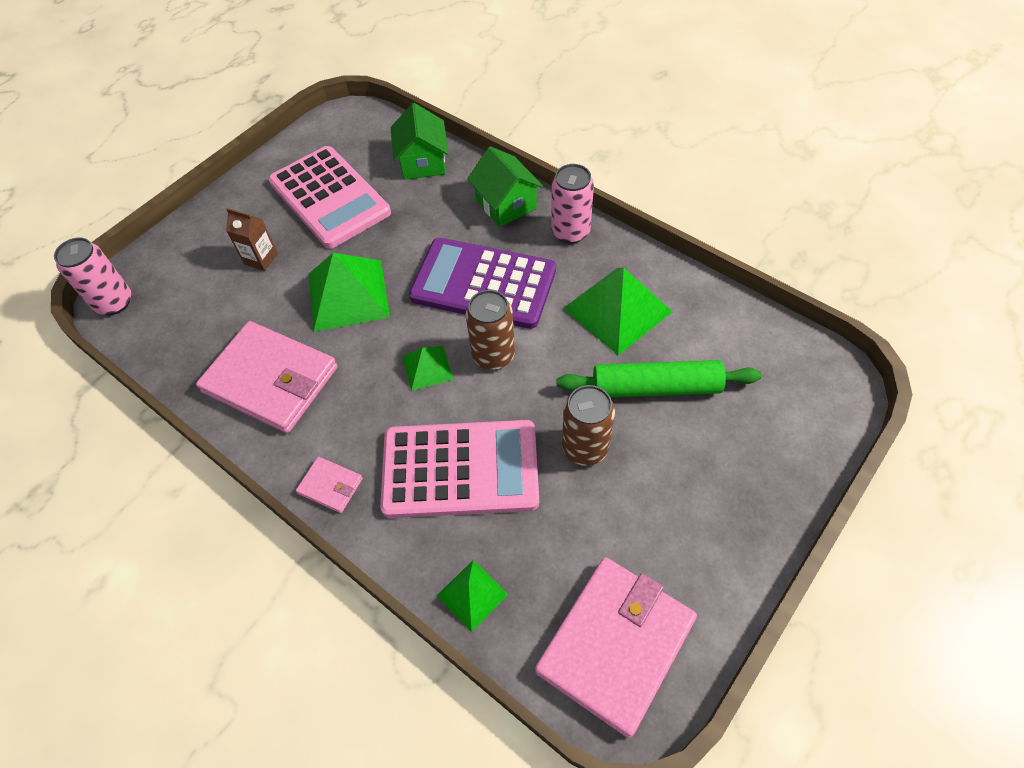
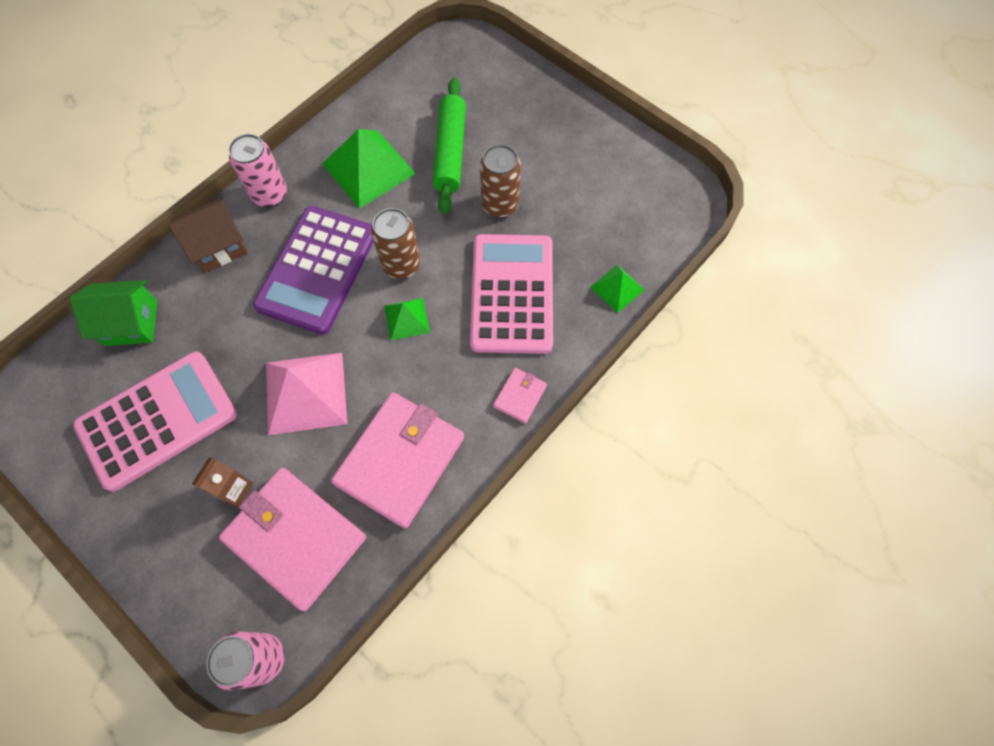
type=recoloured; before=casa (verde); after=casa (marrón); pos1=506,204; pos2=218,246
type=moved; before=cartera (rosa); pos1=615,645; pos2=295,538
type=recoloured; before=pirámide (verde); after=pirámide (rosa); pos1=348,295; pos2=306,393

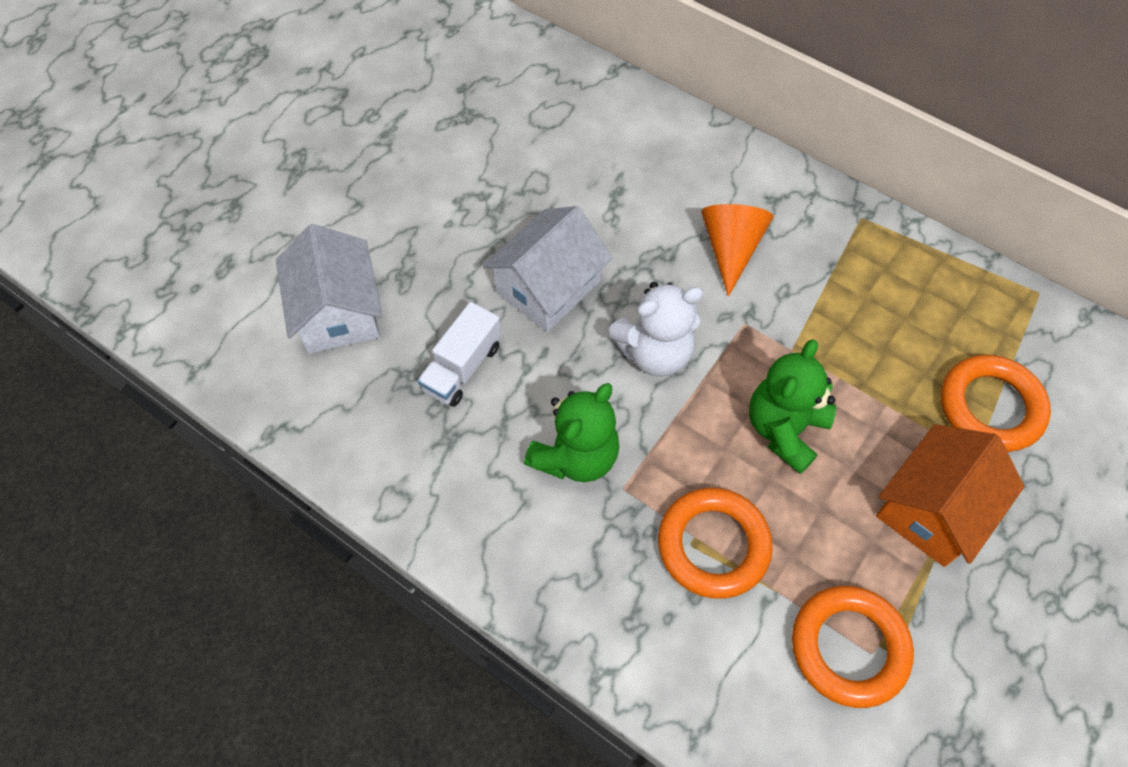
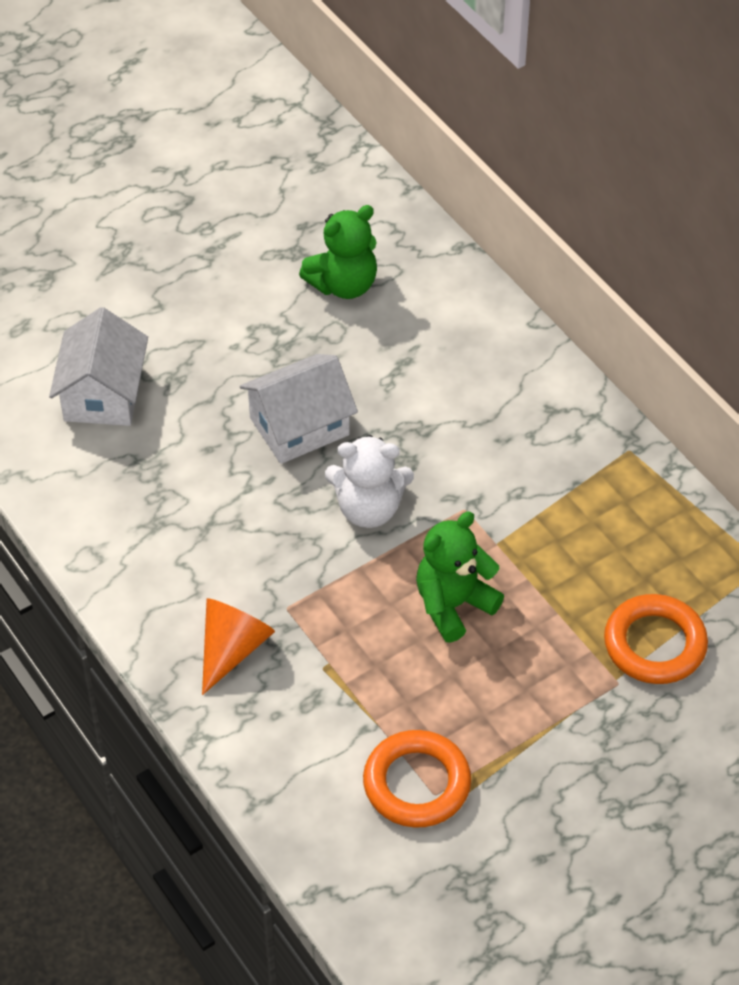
type=moved; before=cono (naranja); pos1=731,248; pos2=232,649
type=moved; before=osito (verde); pos1=575,456; pos2=343,285
type=removed; before=camión (blanco); pos1=462,367
type=removed; before=anillo (naranja); pos1=713,545
type=removed; before=casa (naranja); pos1=933,509

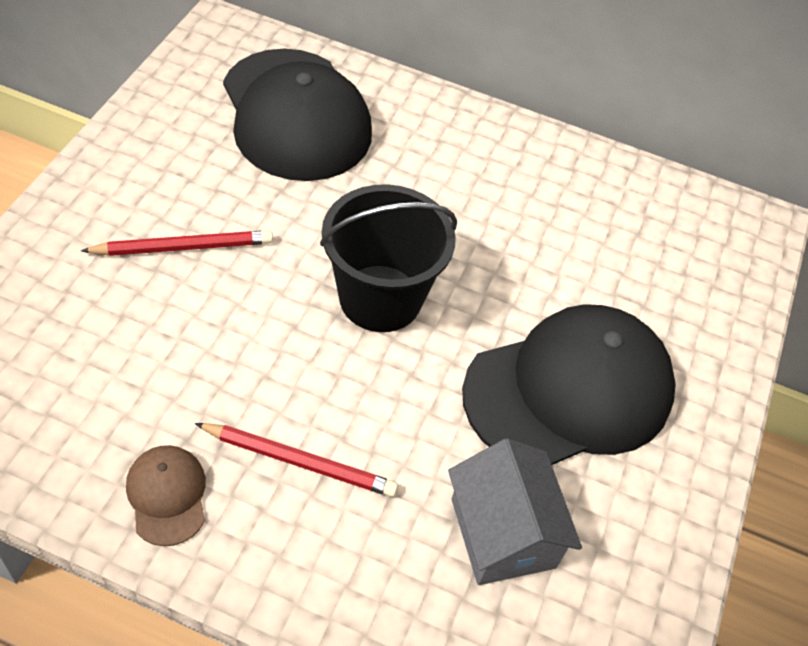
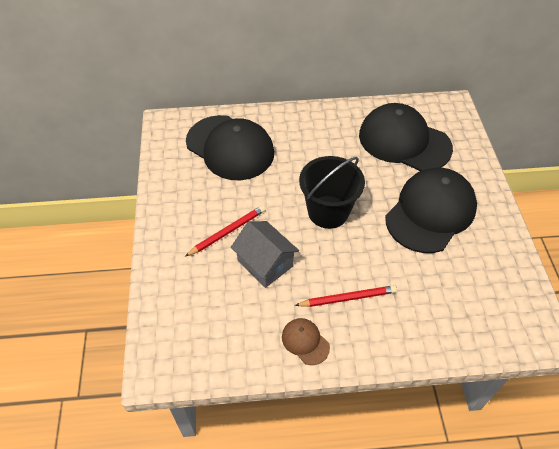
type=moved; before=casa (gris); pos1=503,533; pos2=265,263
type=added; after=gorra (negro); pos2=404,141

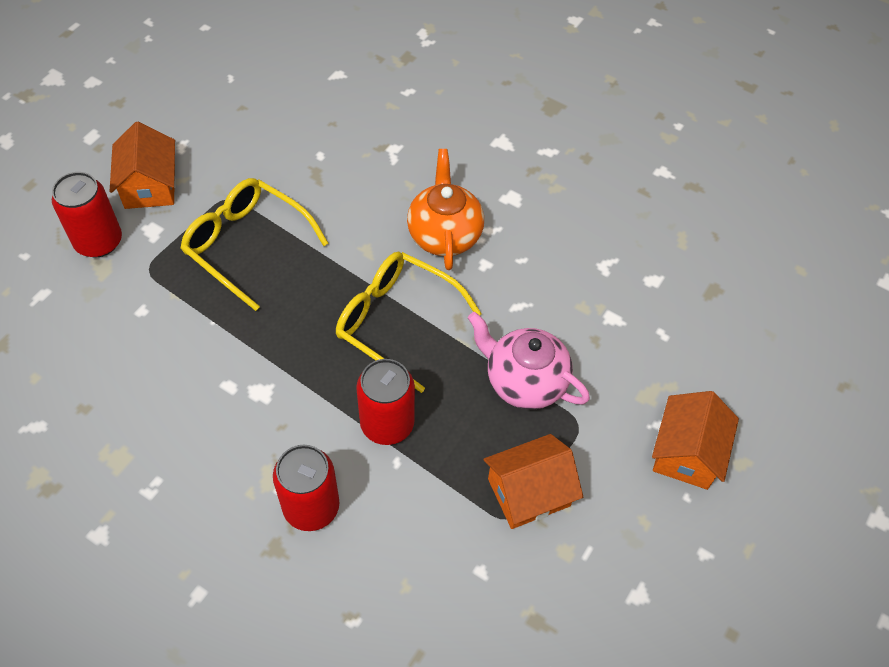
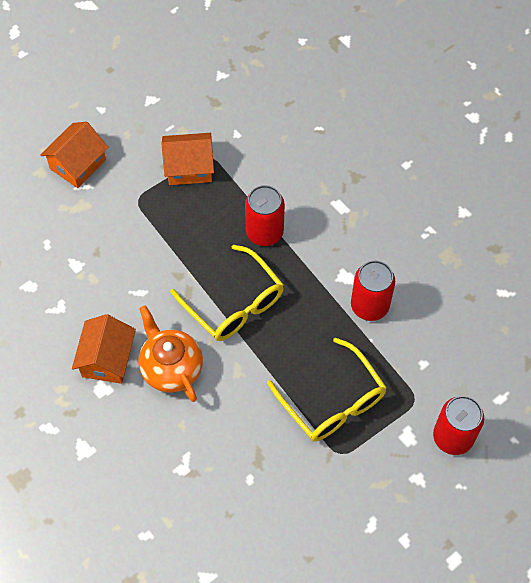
type=moved; before=casa (naranja); pos1=150,186; pos2=107,359
type=turned; before=tetera (naranja); pos1=444,235; pos2=171,368; turn=135
type=moved; before=lata (rojo); pos1=311,507; pos2=369,306
type=removed; before=tetera (rosa); pos1=524,382

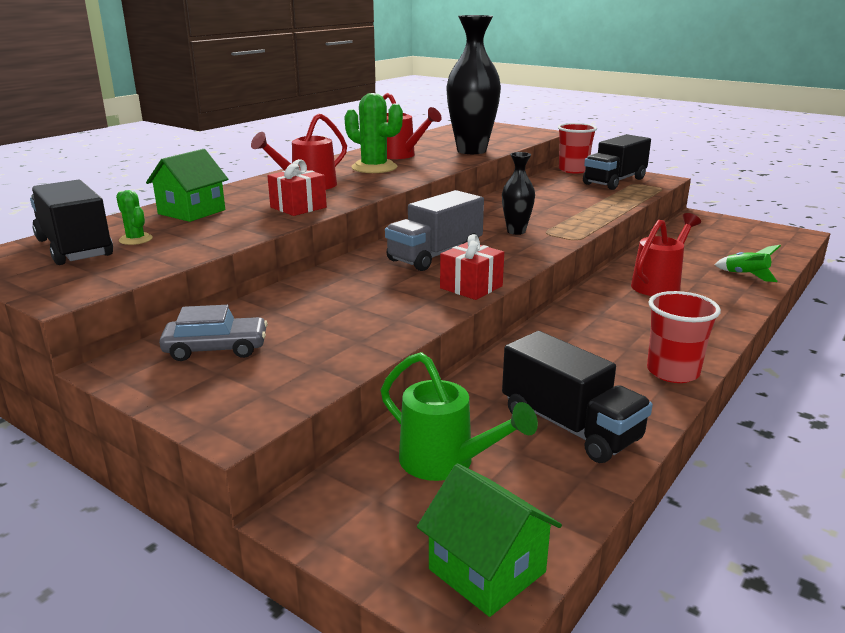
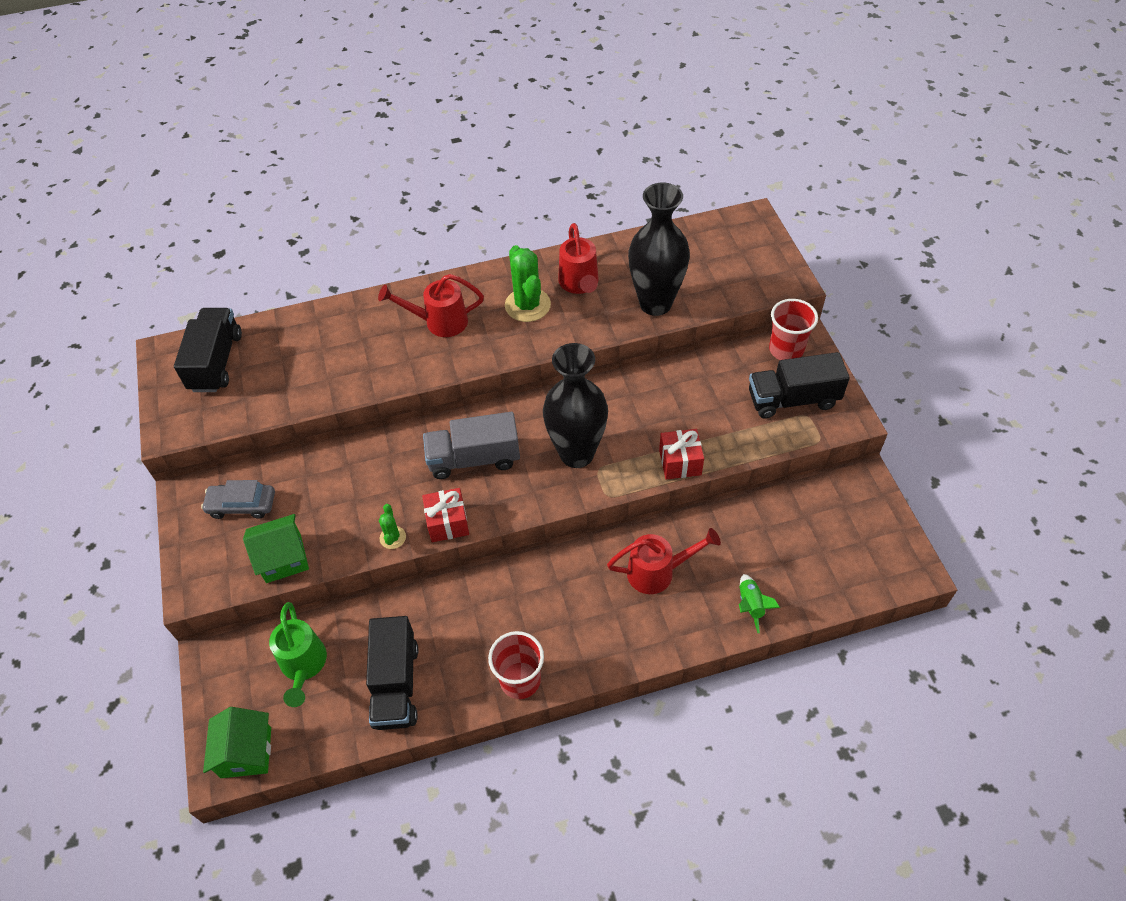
type=turned; before=coche (gris); pos1=216,348; pos2=242,505; turn=150
type=moved; before=casa (verde); pos1=191,212; pos2=283,558
type=moved; before=cactus (verde); pos1=135,239; pos2=392,537
type=resized; before=florero (negro); pos1=516,231; pos2=576,454; scale=1.96
type=moved; before=regalo (rojo); pos1=298,207; pos2=680,462

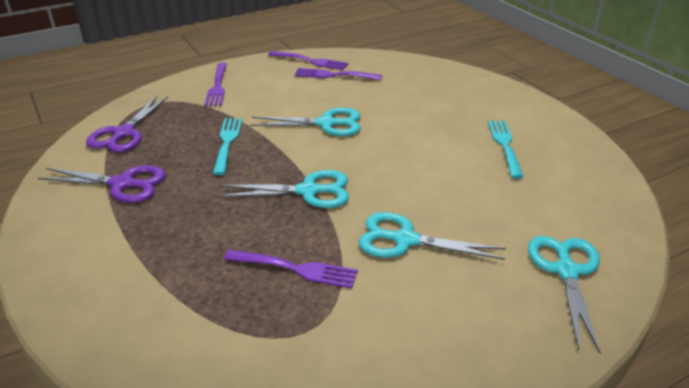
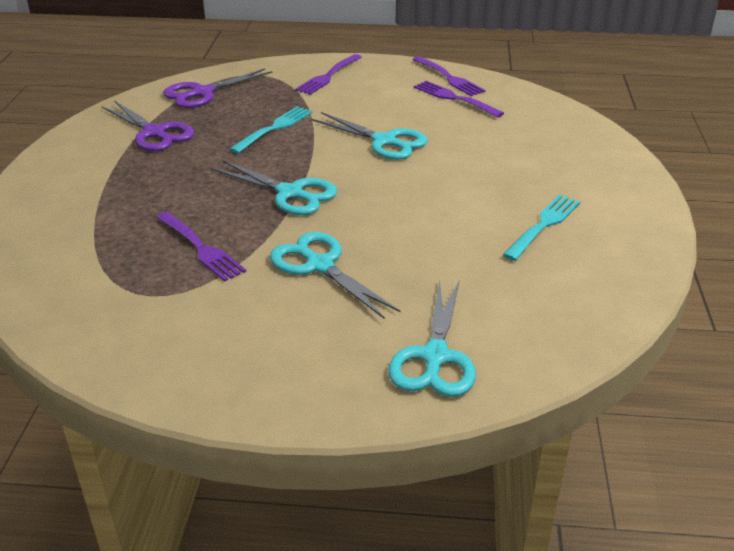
type=turned; before=tijeras (turquesa); pos1=566,271; pos2=435,357; turn=150

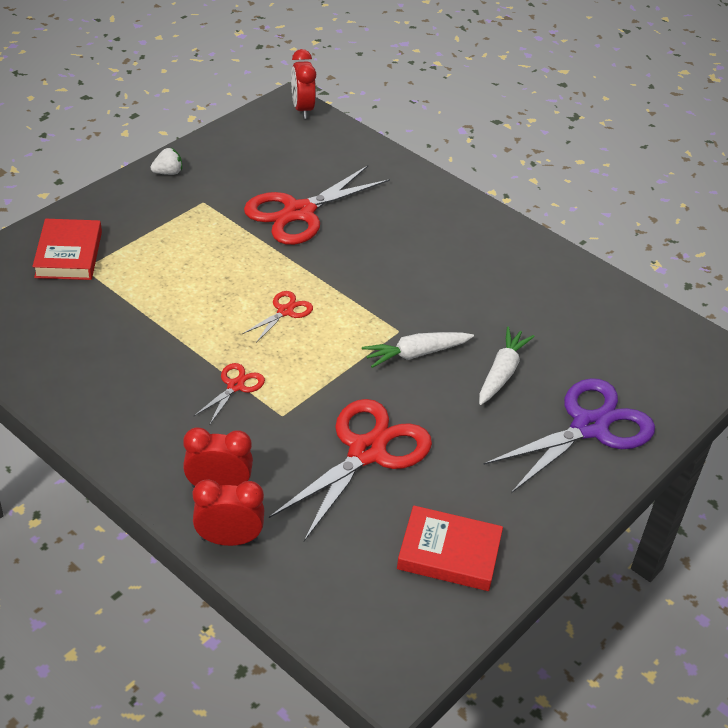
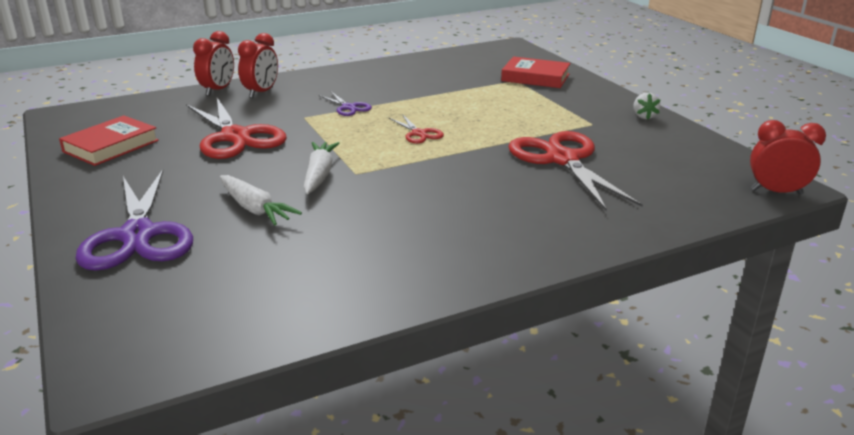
type=recoloured; before=tijeras (rojo); after=tijeras (morado); pos1=235,386; pos2=348,107

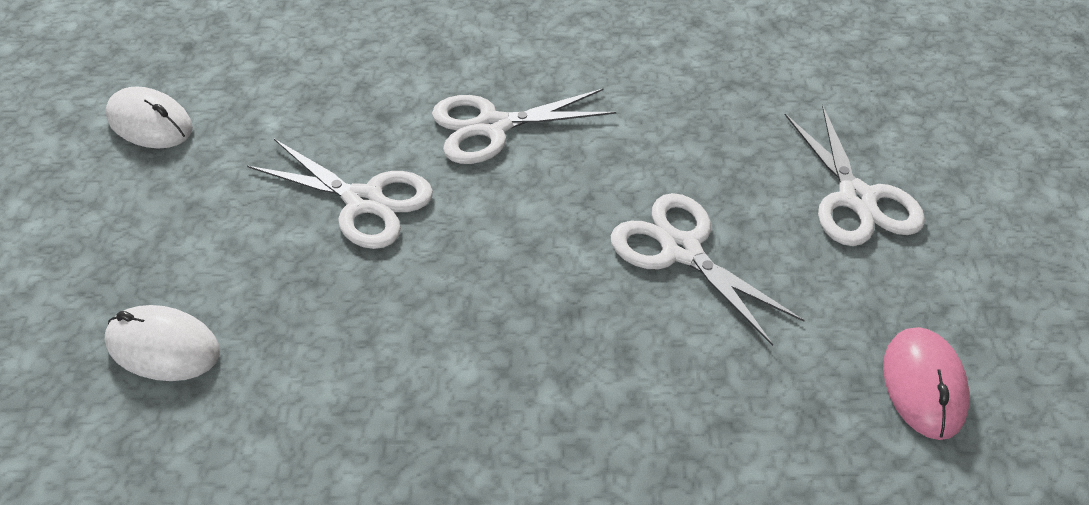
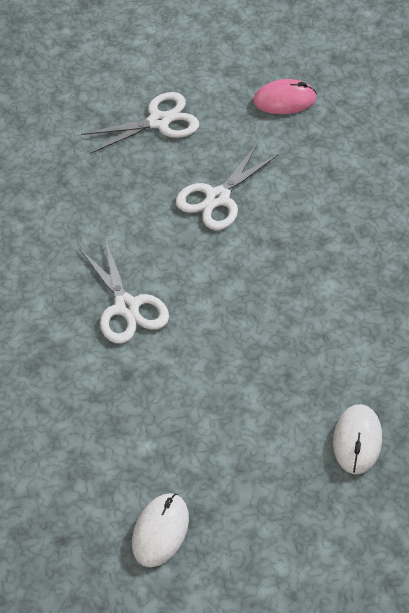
type=removed; before=tijeras (blanco); pos1=364,201

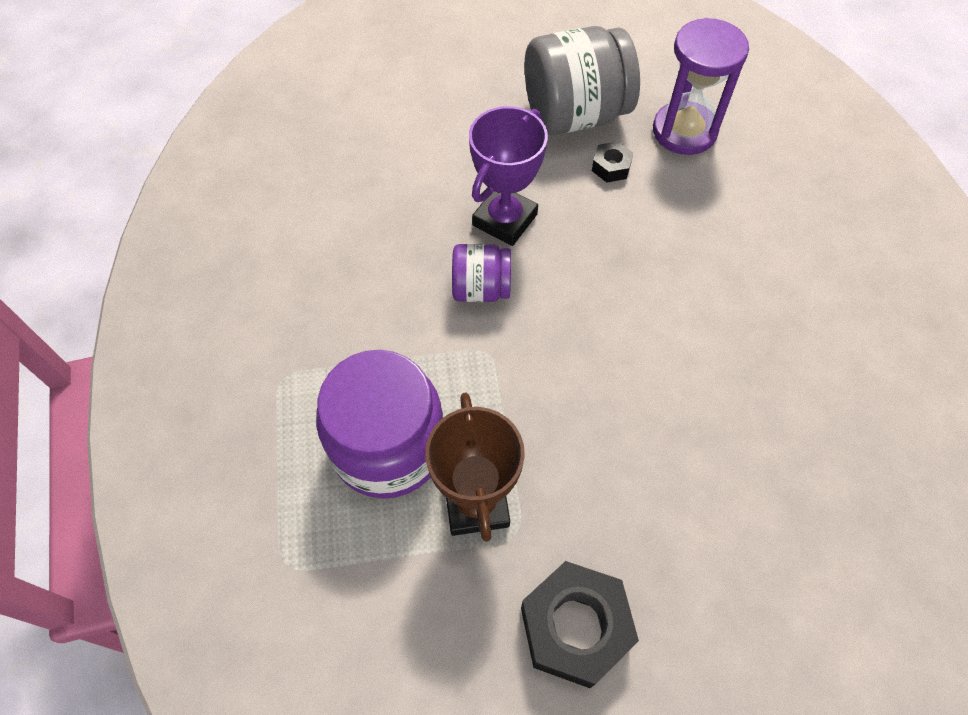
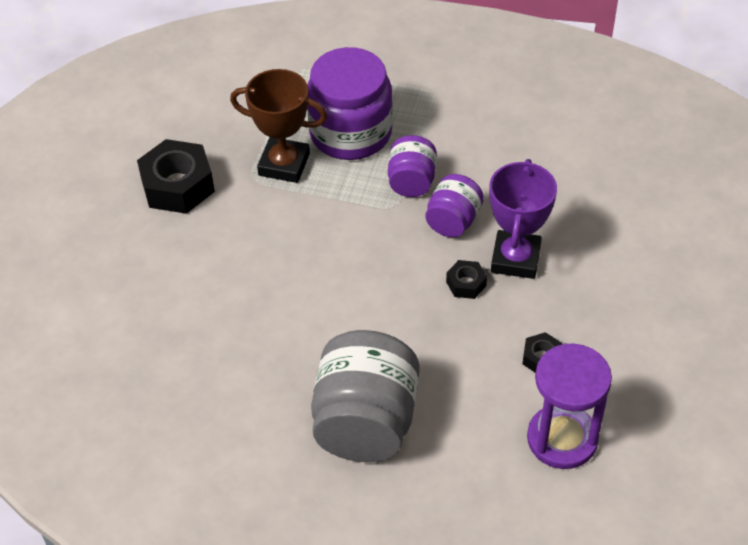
type=moved; before=tarro (gris); pos1=574,115; pos2=365,422
type=added; after=tarro (morado); pos2=411,181
type=added; after=tuerca (negro); pos2=466,284
type=turned; before=trofeo (morado); pos1=505,220; pos2=515,259; turn=45

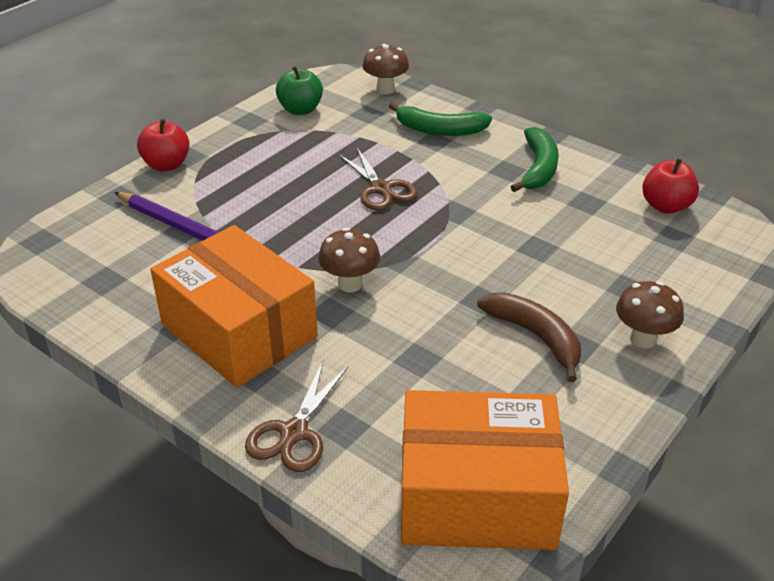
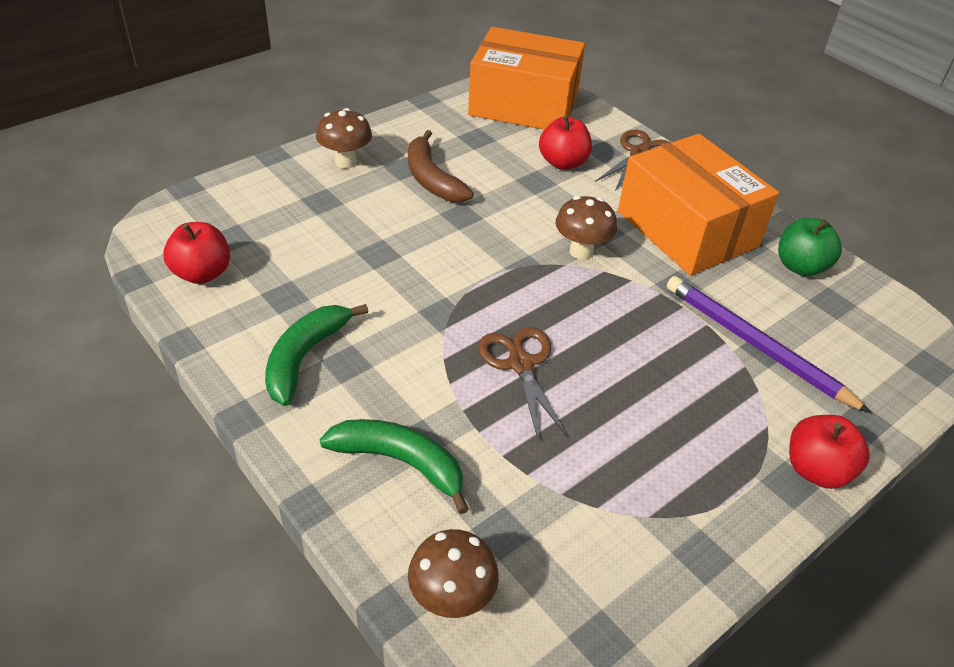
type=added; after=manzana (rojo); pos2=563,163
type=moved; before=manzana (verde); pos1=300,110; pos2=800,266

